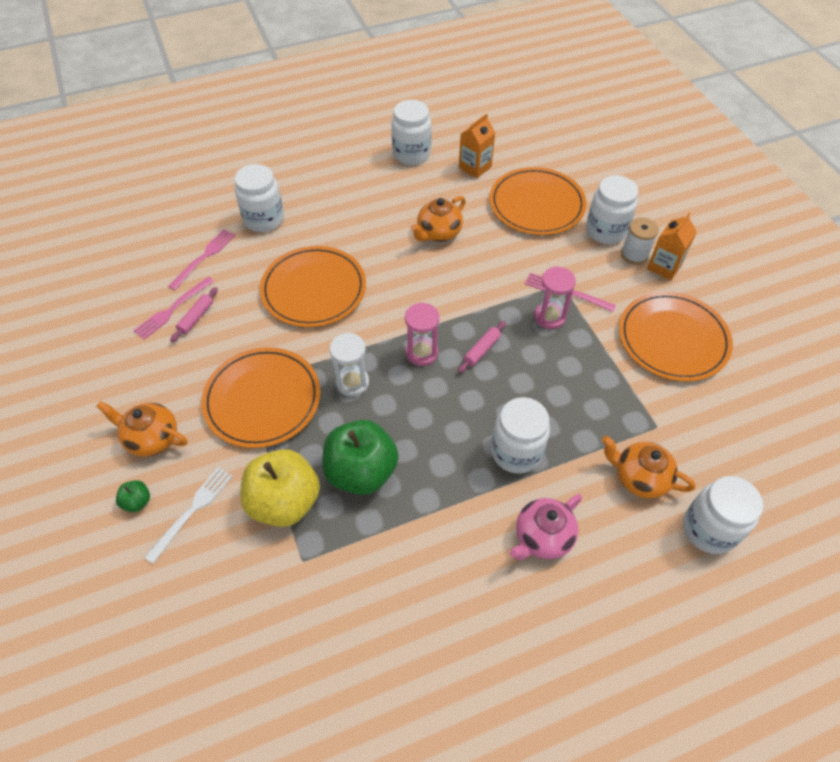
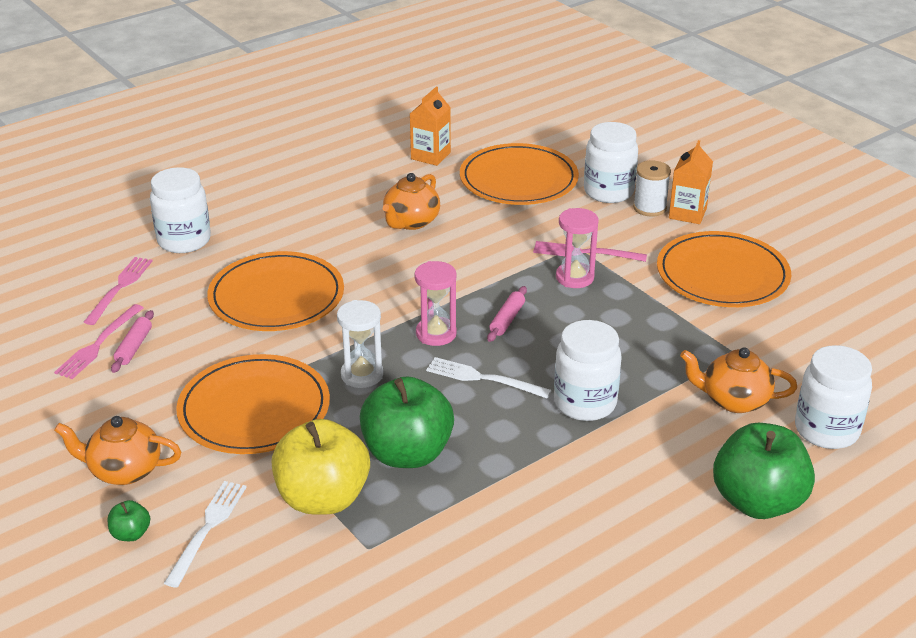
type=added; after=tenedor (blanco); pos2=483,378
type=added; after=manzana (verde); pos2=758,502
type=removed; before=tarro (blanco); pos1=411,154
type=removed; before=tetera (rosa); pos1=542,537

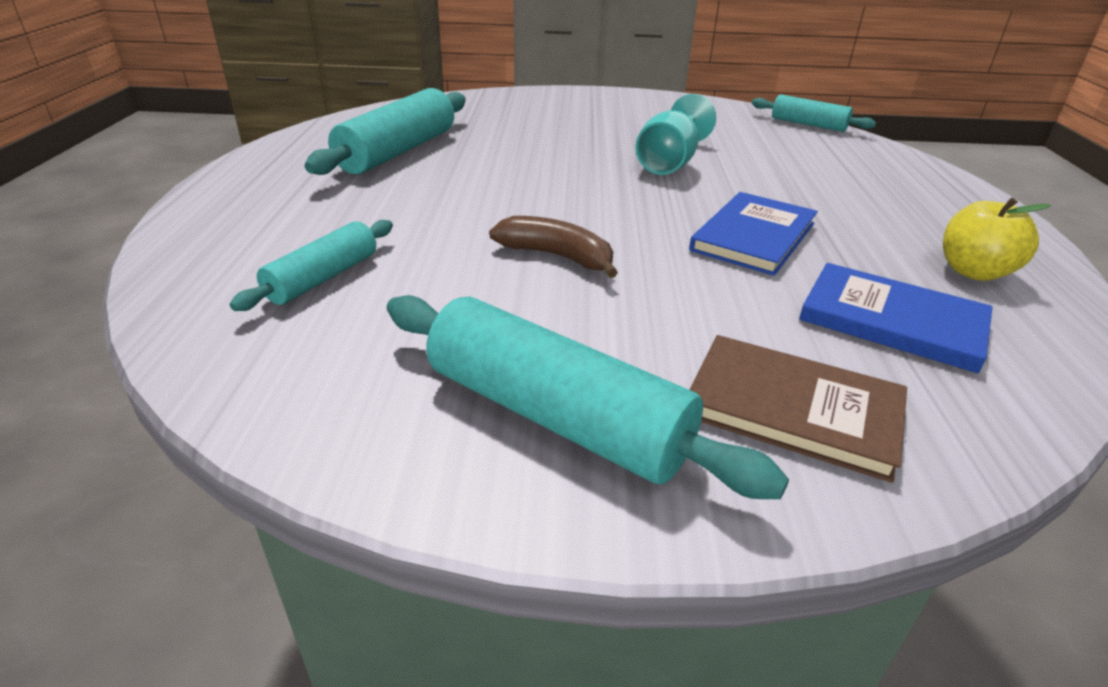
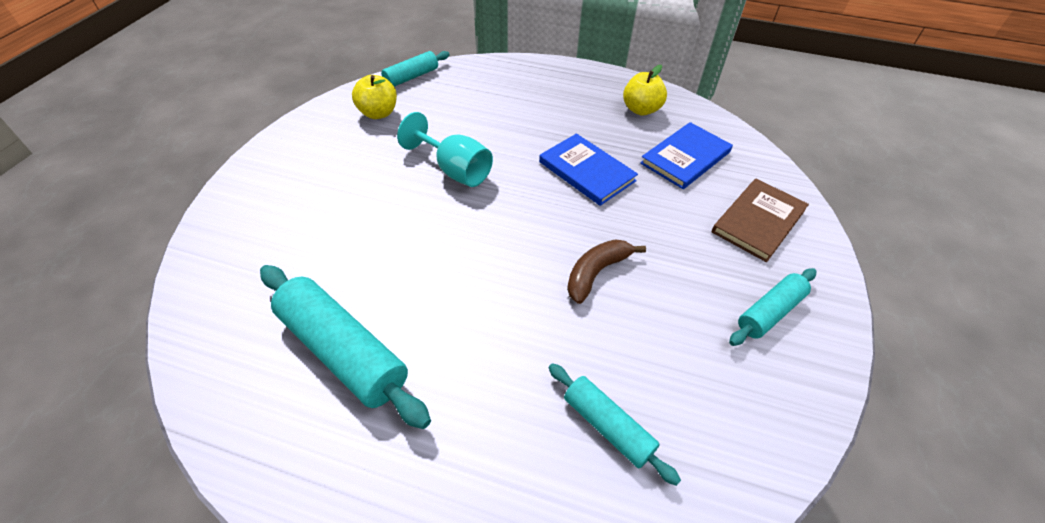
type=added; after=manzana (amarillo); pos2=378,113
type=resized; before=rodillo (turquesa); pos1=556,416; pos2=769,312; scale=0.58

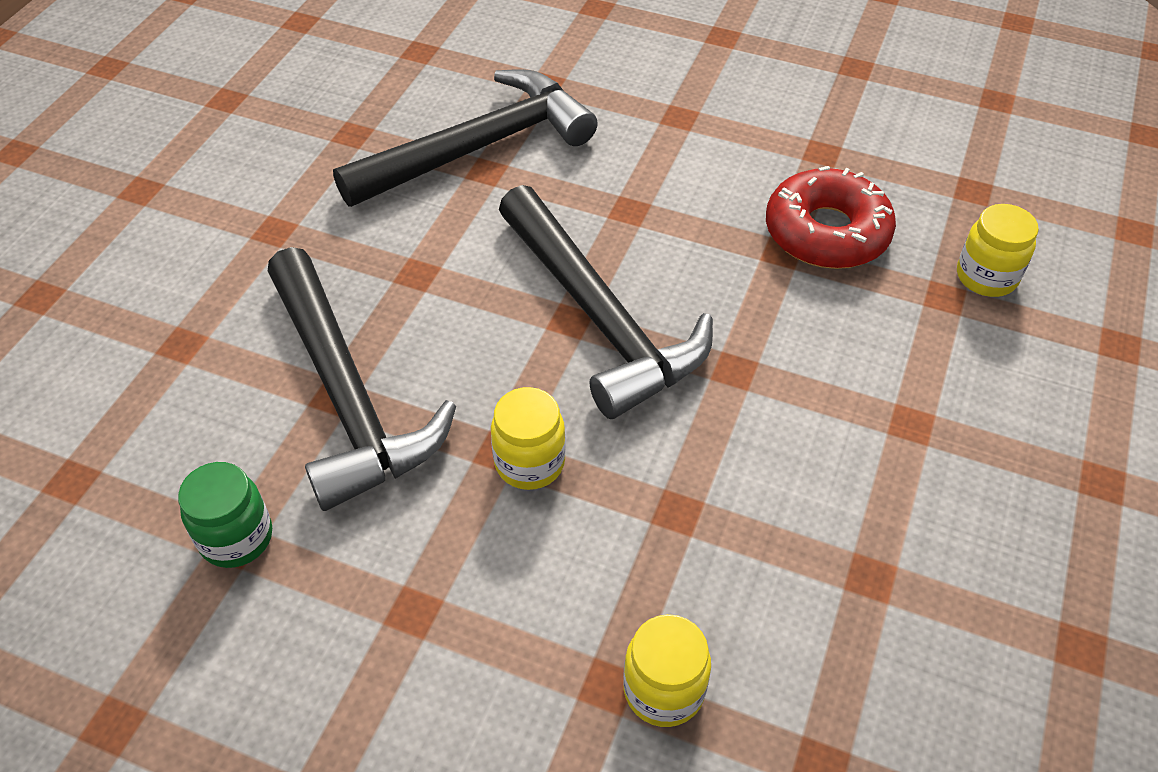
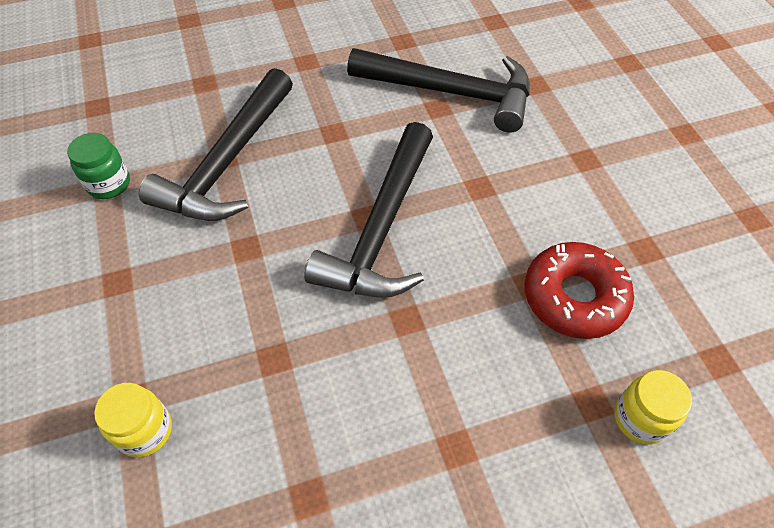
type=removed; before=tarro (amarillo); pos1=529,463

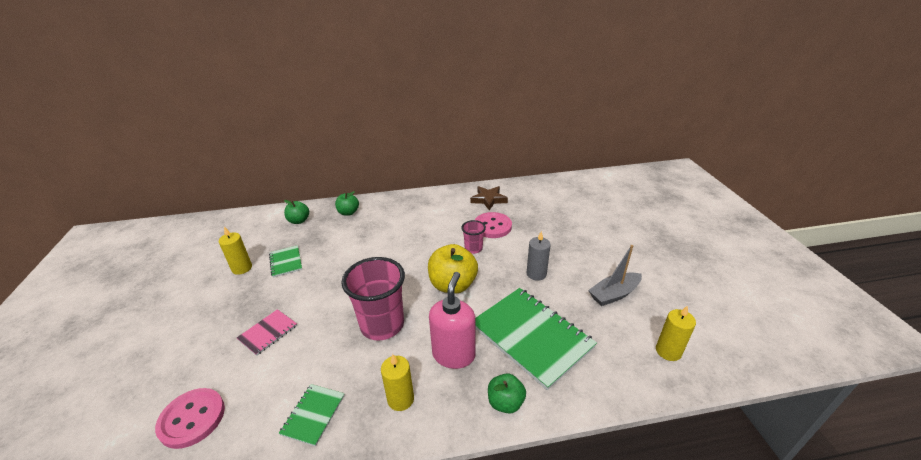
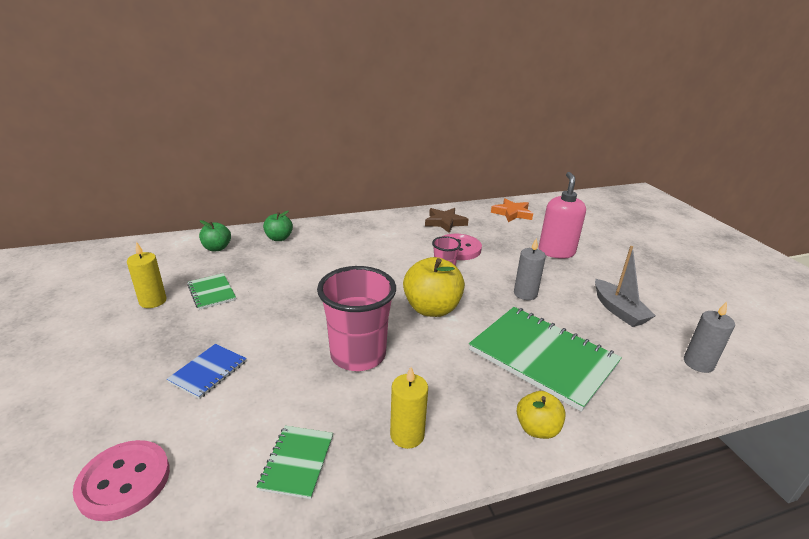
type=recoloured; before=cuaderno (rosa); after=cuaderno (azul); pos1=268,333; pos2=208,372
type=added; after=estrella (naranja); pos2=512,213
type=recoloured; before=manzana (verde); after=manzana (amarillo); pos1=505,402; pos2=537,429
type=moved; before=dispensador de jabón (rosa); pos1=454,354; pos2=556,252
type=turned; before=barco (gris); pos1=614,294; pos2=618,310; turn=-75
type=recoloured; before=vela (amarillo); after=vela (gris); pos1=668,351; pos2=698,363

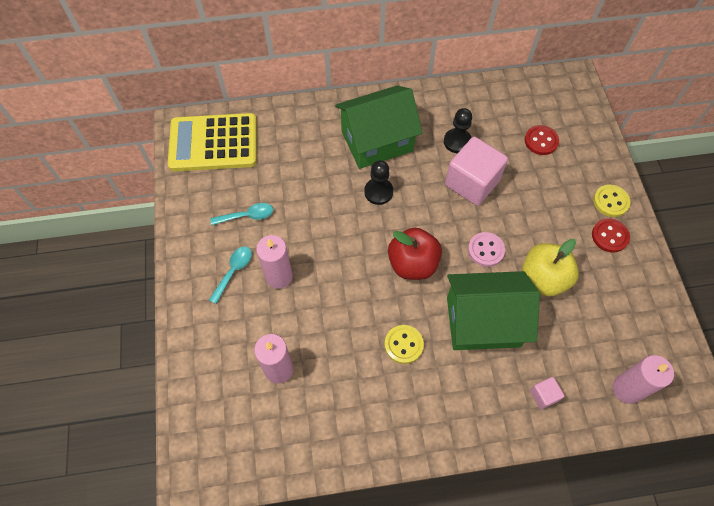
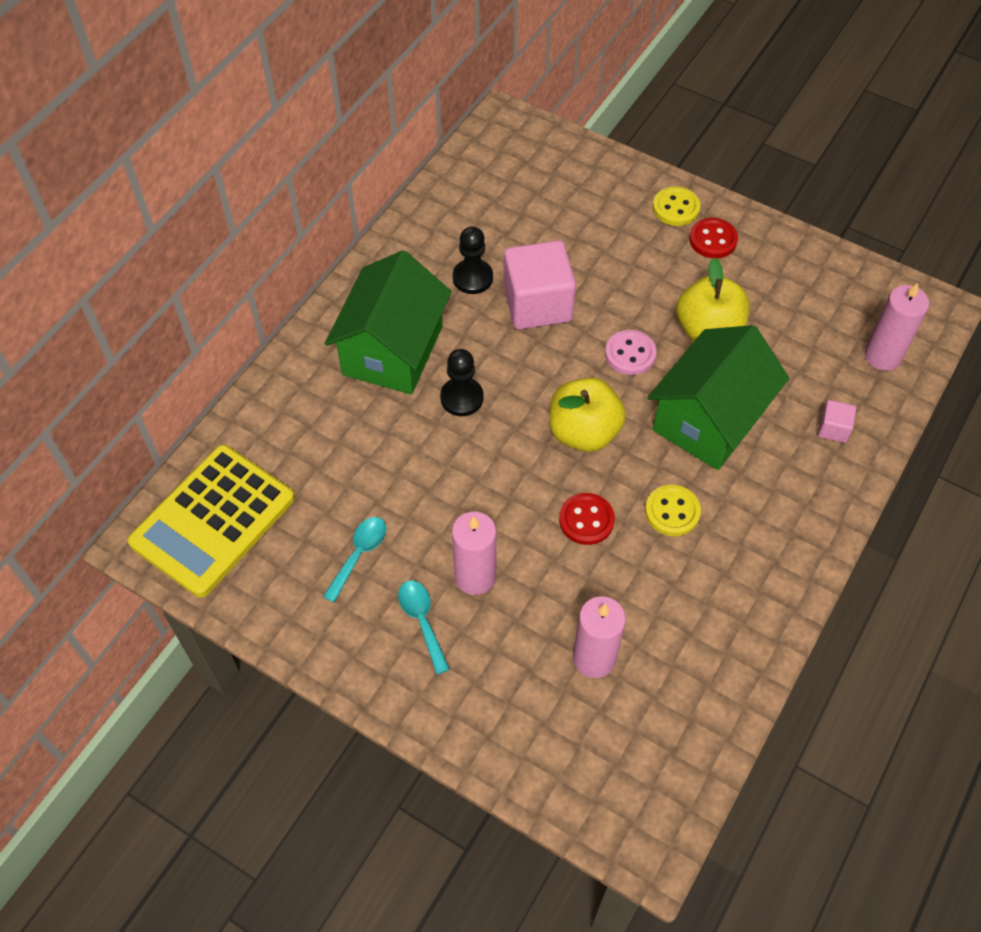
type=recoloured; before=manzana (rojo); after=manzana (amarillo); pos1=412,264; pos2=584,432
type=moved; before=botón (rojo); pos1=541,141; pos2=586,520

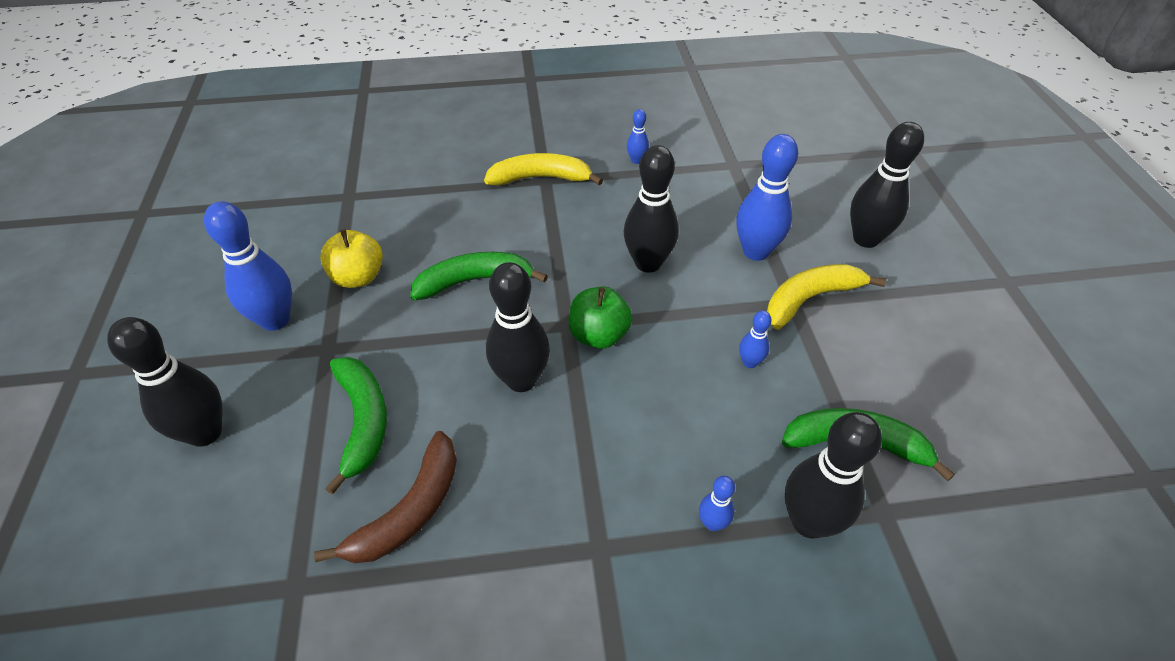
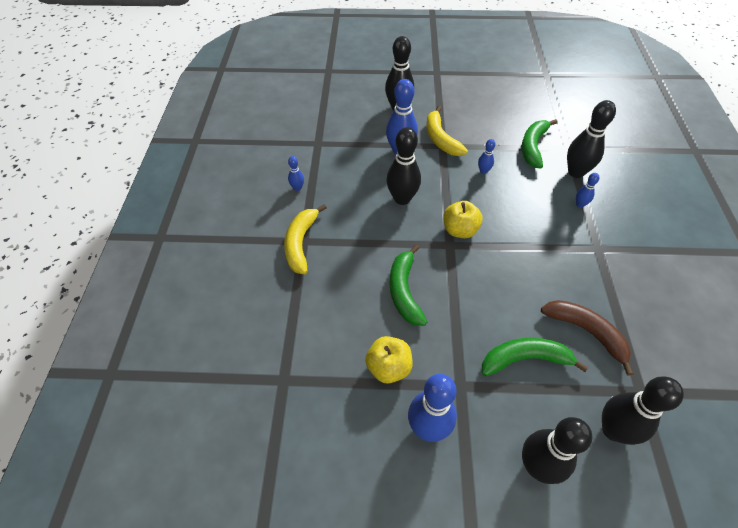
type=recoloured; before=manzana (verde); after=manzana (amarillo); pos1=599,335; pos2=459,230
type=moved; before=bolo (negro); pos1=521,380; pos2=613,430

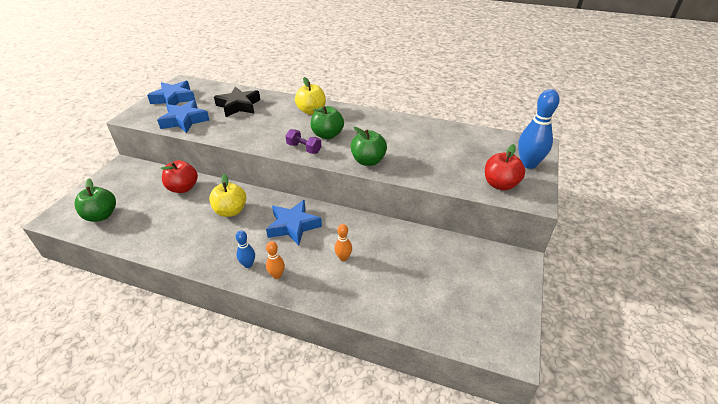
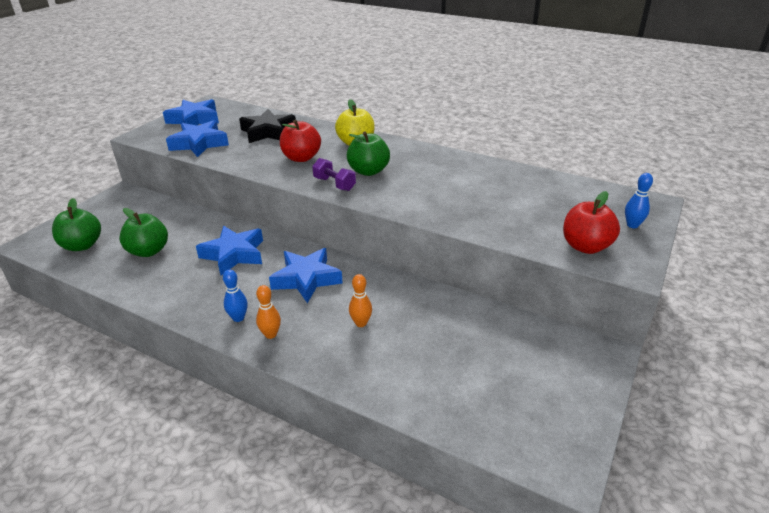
type=moved; before=manzana (verde); pos1=368,161; pos2=148,251
type=replaced; before=manzana (amarillo); after=estrella (azul); pos1=231,211; pos2=234,254
type=moved; before=manzana (rojo); pos1=183,188; pos2=301,158
type=resized; before=bolo (azul); pos1=528,164; pos2=632,225; scale=0.52

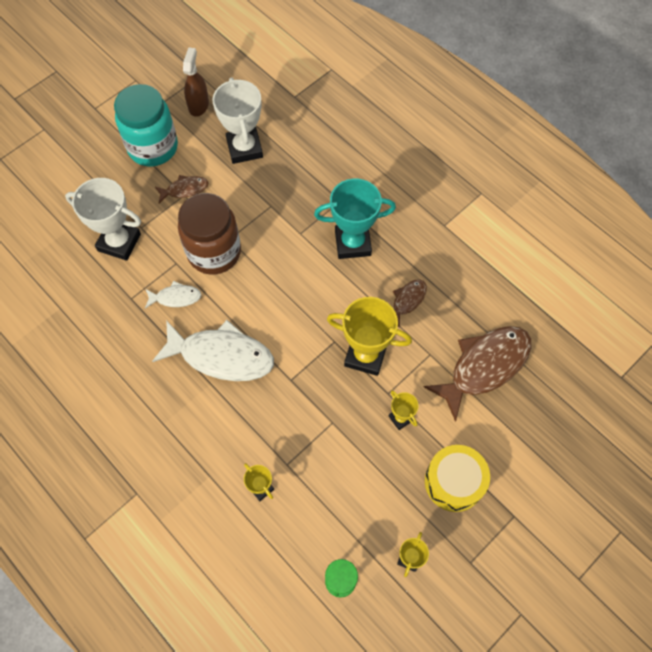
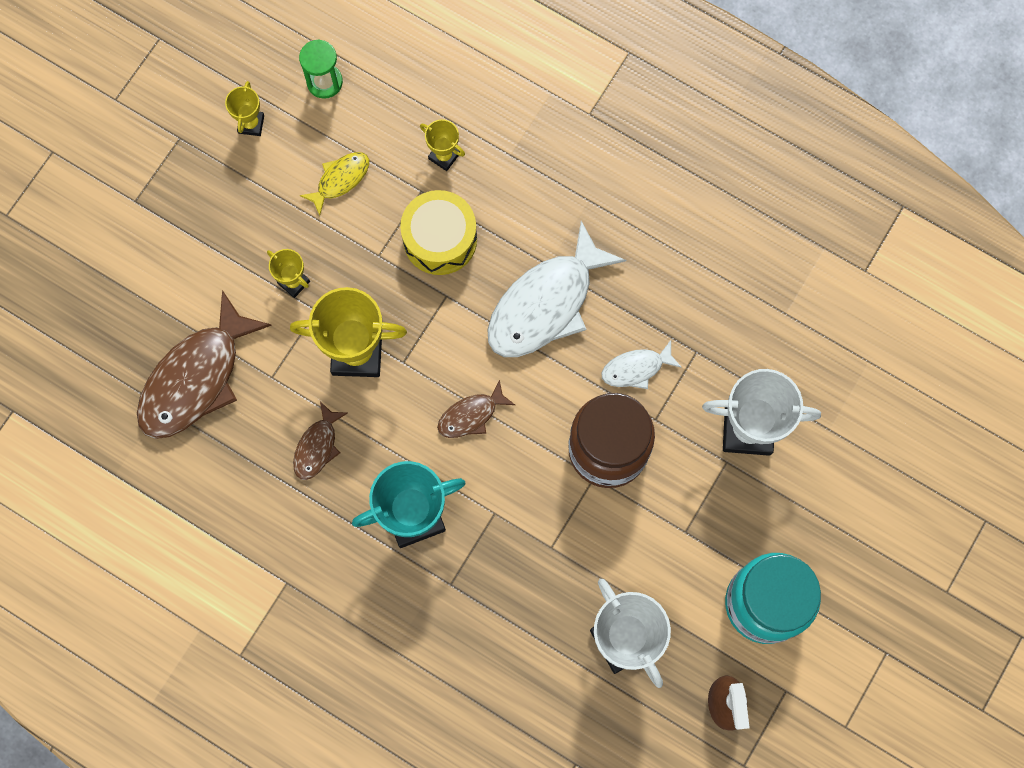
type=added; after=pez (amarillo); pos2=340,180
type=moved; before=tambor (amarillo); pos1=454,482; pos2=440,239
type=moved; before=pez (marrón); pos1=185,189; pos2=471,415
type=turned; before=pez (blanco); pos1=221,356; pos2=546,304; turn=-45

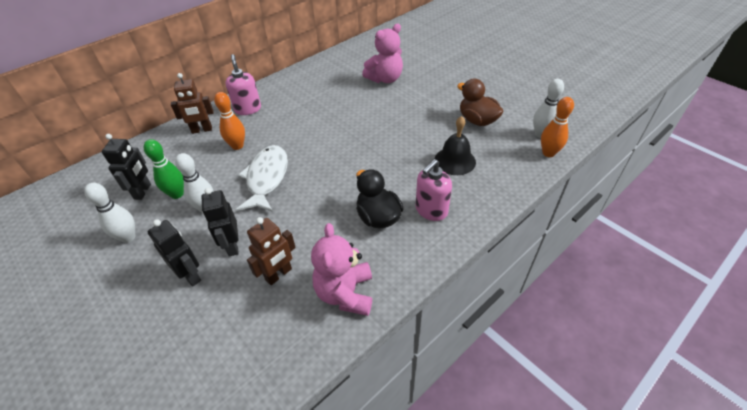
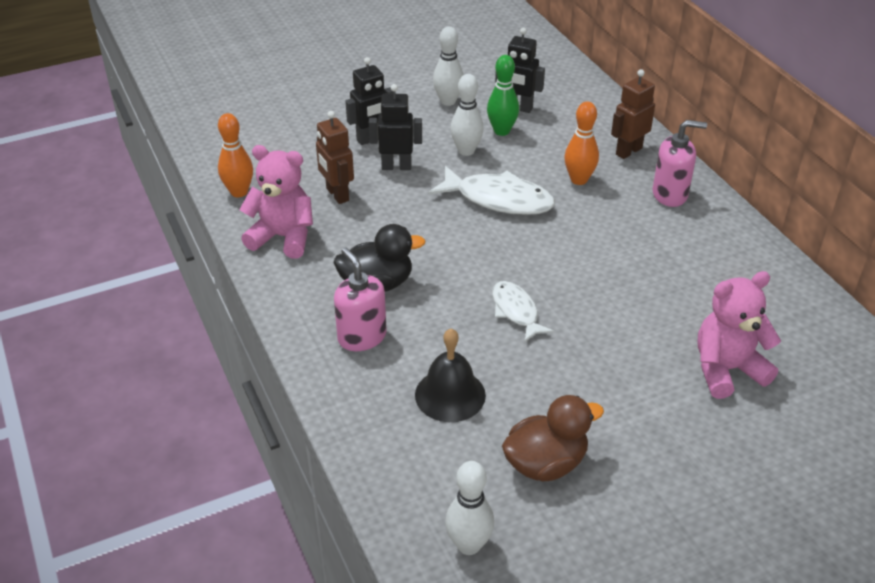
type=moved; before=bolo (naranja); pos1=548,153; pos2=239,192
type=added; after=pez (blanco); pos2=516,311
type=turned; before=robot (marrón); pos1=202,130; pos2=628,151; turn=45
type=turned; before=osito (rosa); pos1=385,79; pos2=727,370; turn=90

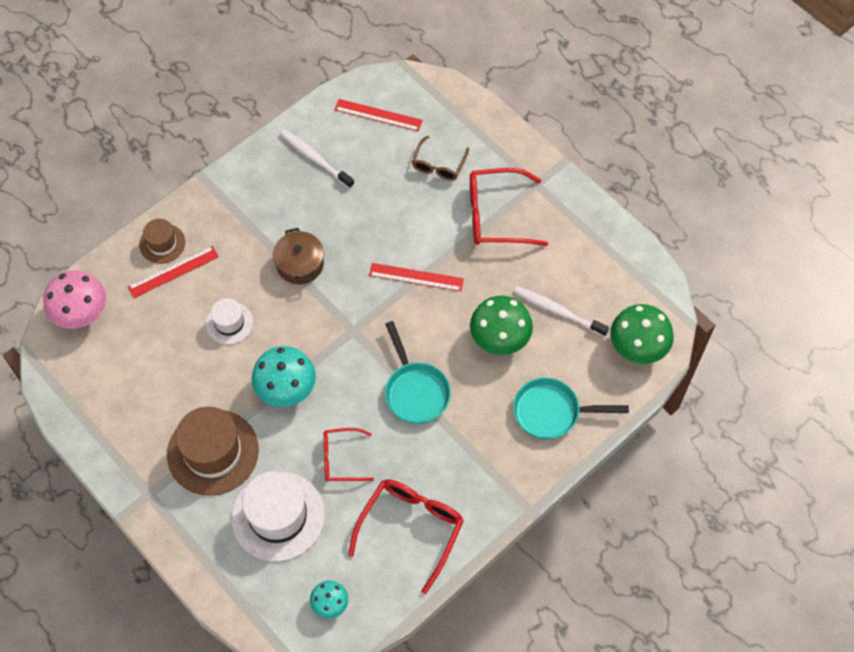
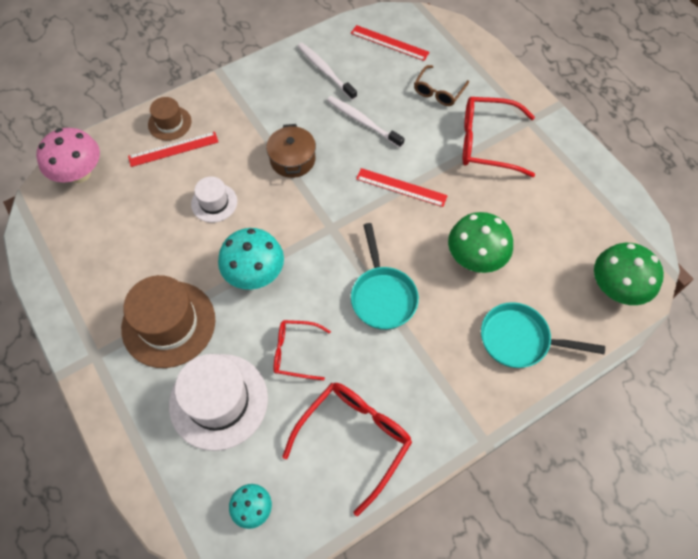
type=moved; before=cepillo de dientes (blanco); pos1=558,311; pos2=362,121

